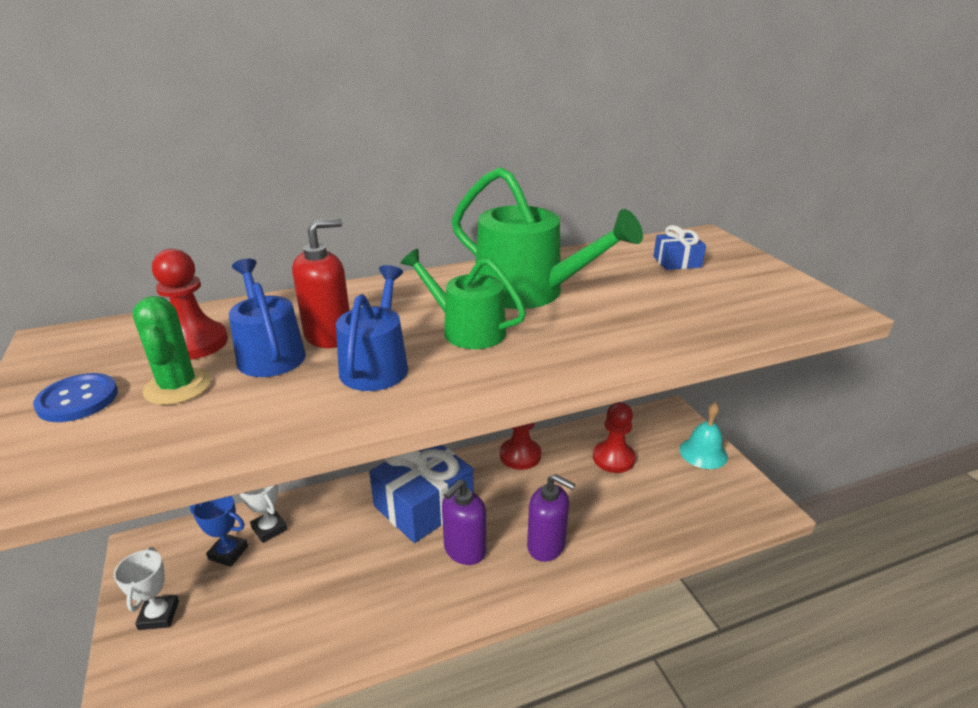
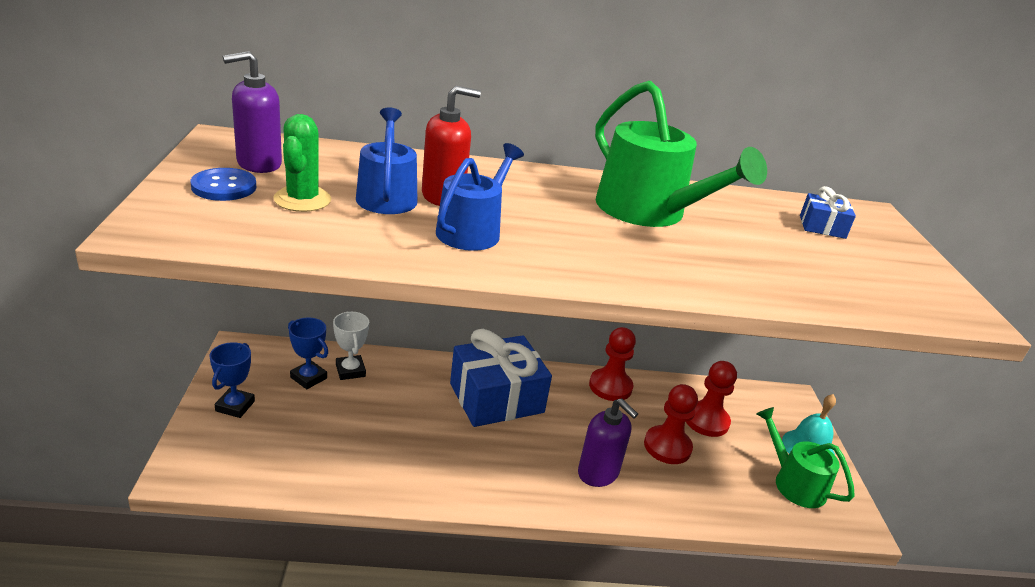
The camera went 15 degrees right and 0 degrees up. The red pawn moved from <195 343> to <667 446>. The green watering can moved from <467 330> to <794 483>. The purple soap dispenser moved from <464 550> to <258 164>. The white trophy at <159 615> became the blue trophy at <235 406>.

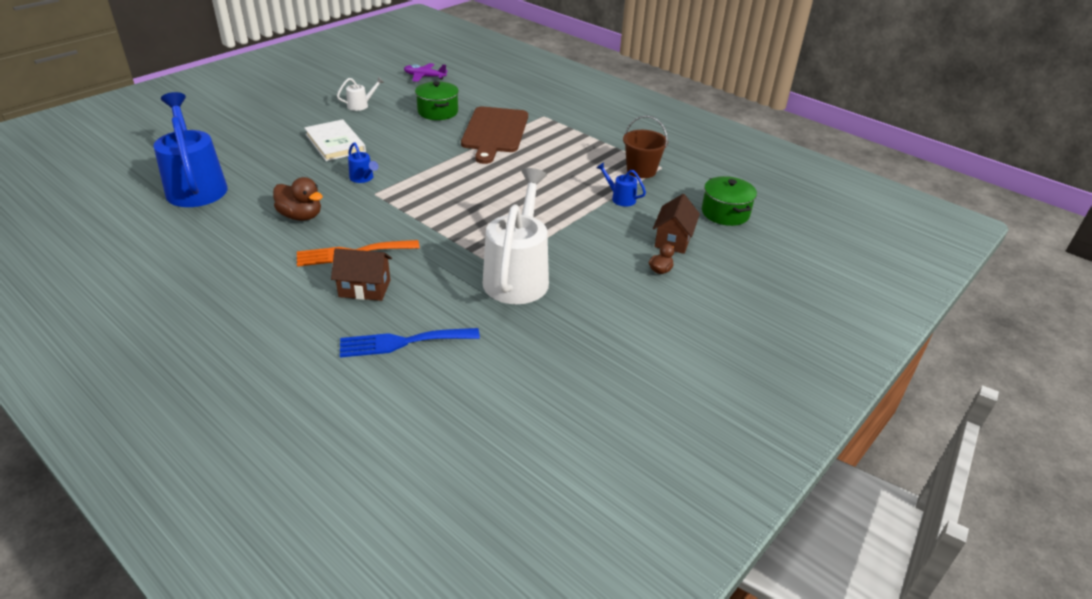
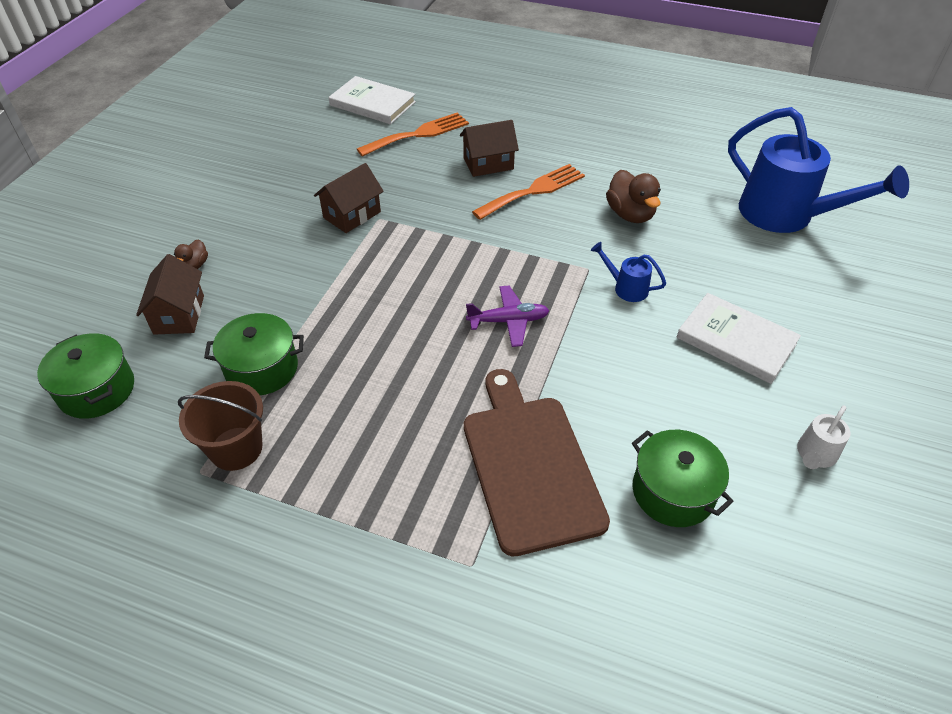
The camera went 160 degrees right and 10 degrees up. The purple plane moved from <424 77> to <508 321>. The blue watering can at <620 198> was replaced by the green pot at <262 368>. The white watering can at <518 276> was replaced by the brown house at <352 215>. The brown duck at <301 216> turned 120 degrees counterclockwise. The blue fork at <402 342> became the orange fork at <418 134>. The white book at <372 104> appeared.

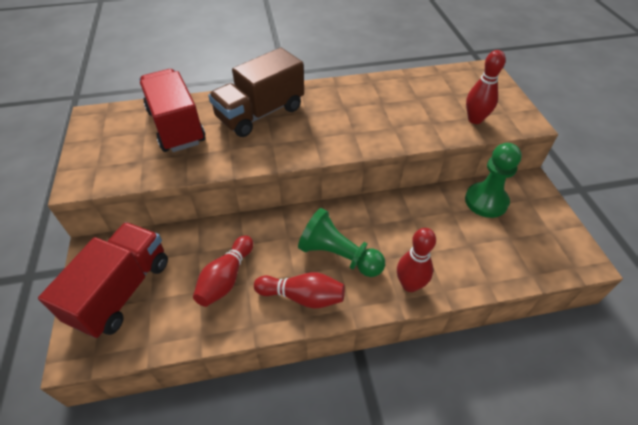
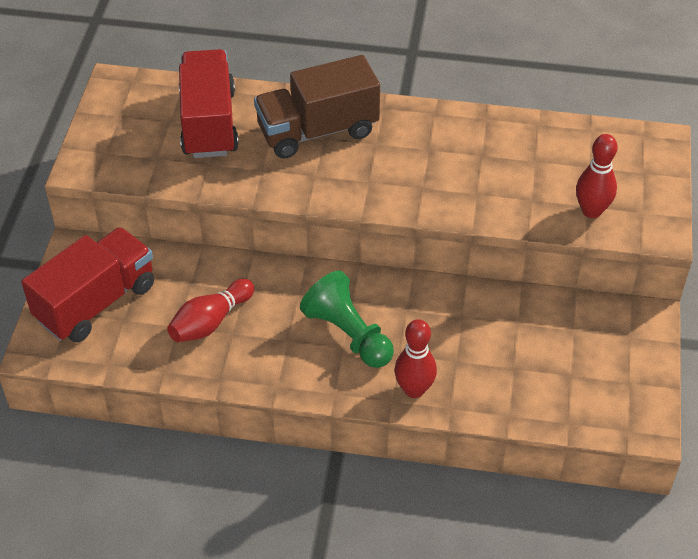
The camera went 20 degrees right and 0 degrees up. The green pawn at <486 201> disappeared. The red bowling pin at <302 296> disappeared.

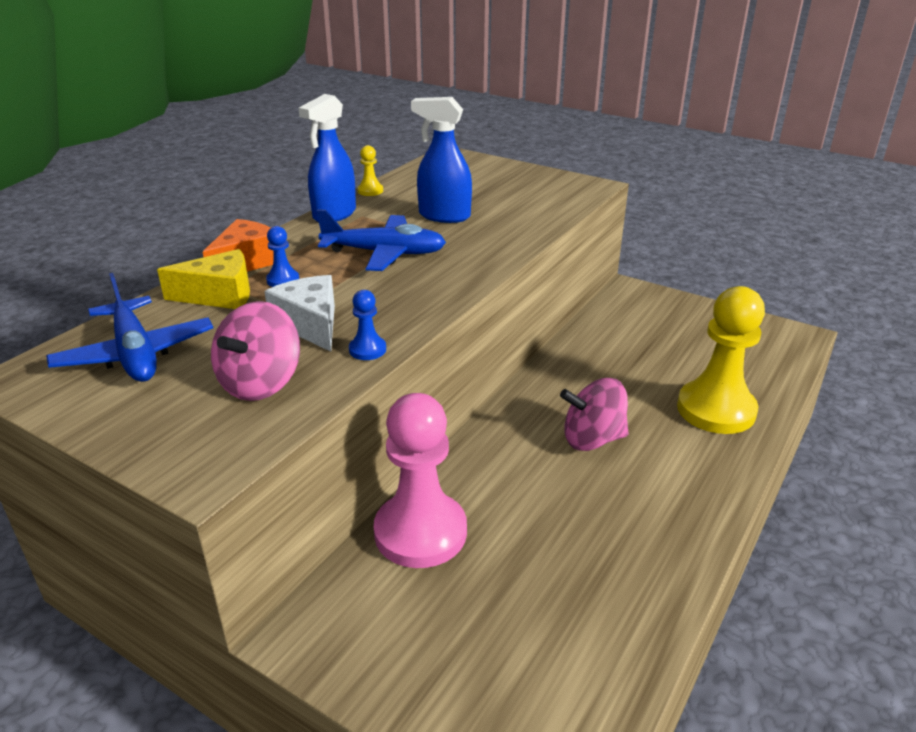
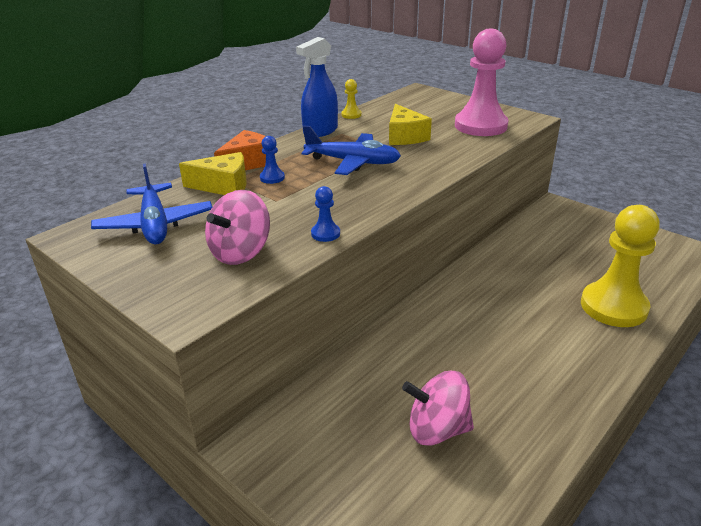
The camera went 10 degrees right and 0 degrees up. The blue spray bottle at <444 216> was replaced by the yellow cheese at <405 136>. The white cheese at <310 324> disappeared. The pink spinning top moved from <592 439> to <437 429>. The pink pawn moved from <420 532> to <480 126>.

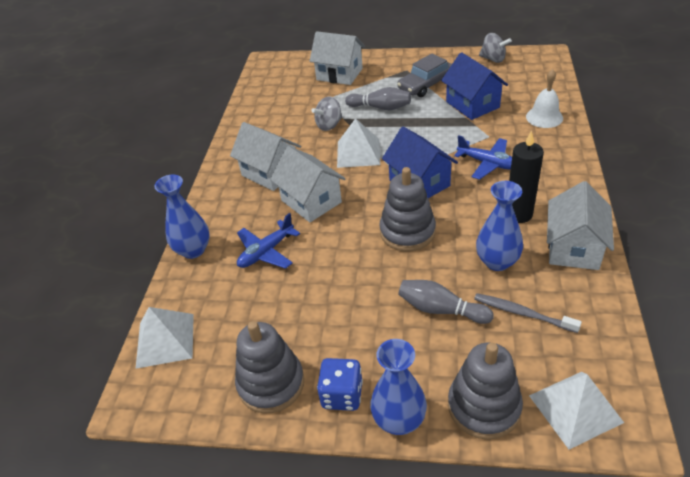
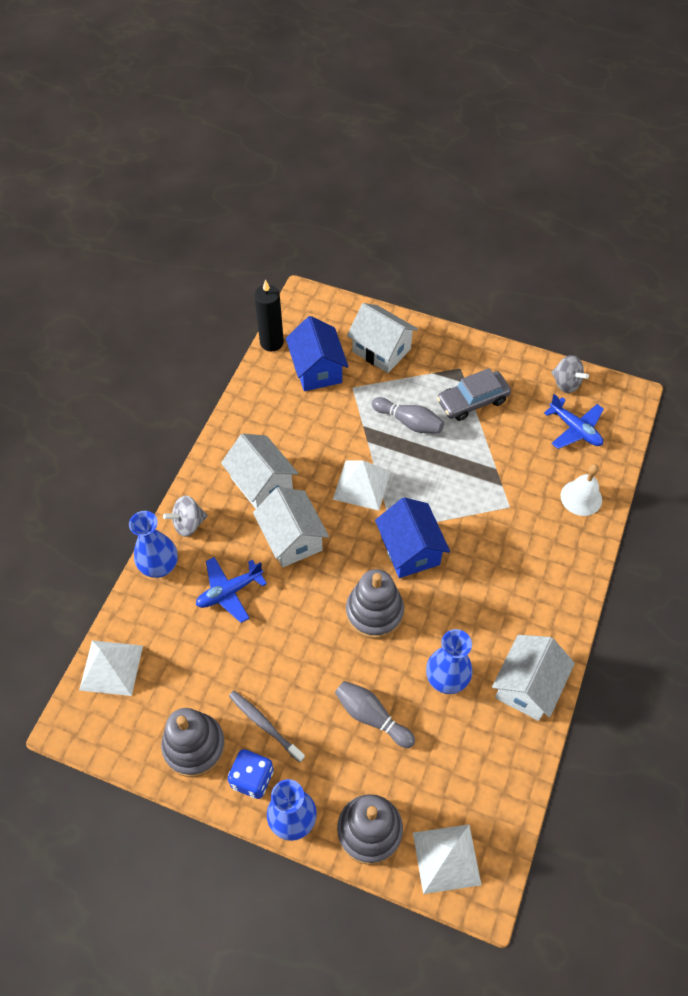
The camera went 10 degrees right and 15 degrees up. The blue house moved from <472 104> to <317 370>. The grey spinning top moved from <329 125> to <188 524>. The black candle moved from <518 214> to <271 342>. The blue plane moved from <487 163> to <575 429>. The grey toothbrush moved from <522 313> to <264 724>.

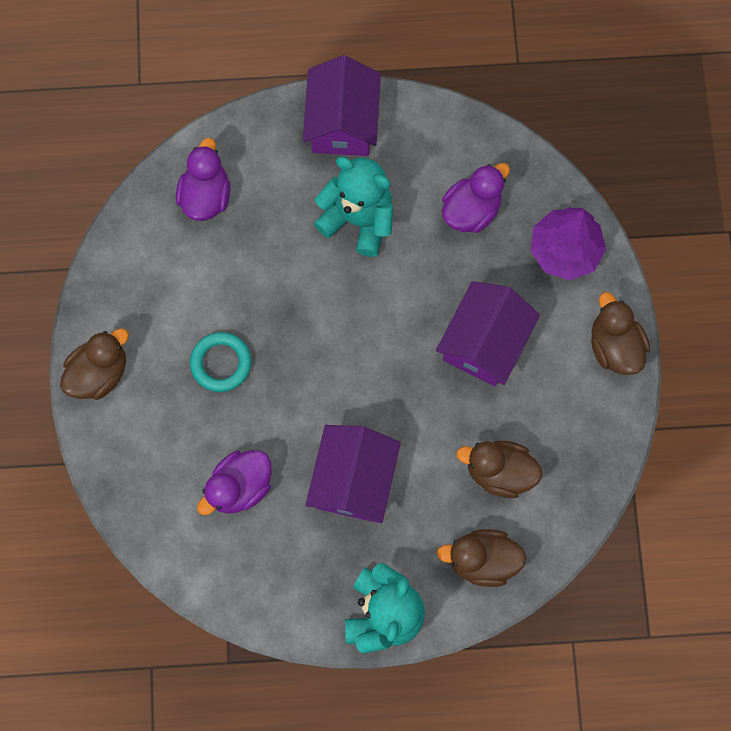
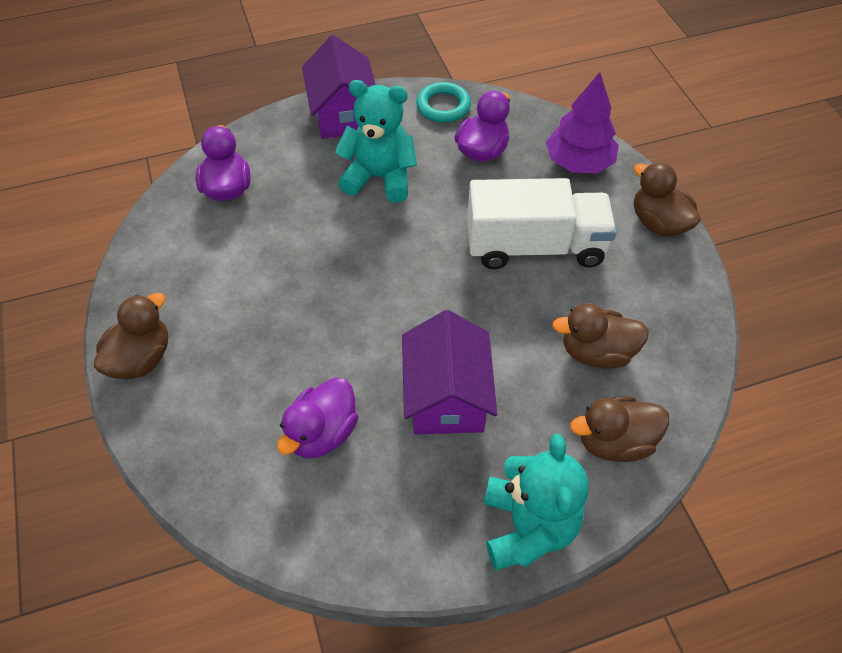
The camera went 15 degrees left and 20 degrees down. The purple house at <484 342> was replaced by the white truck at <535 246>. The turquoise ring moved from <221 363> to <443 106>.

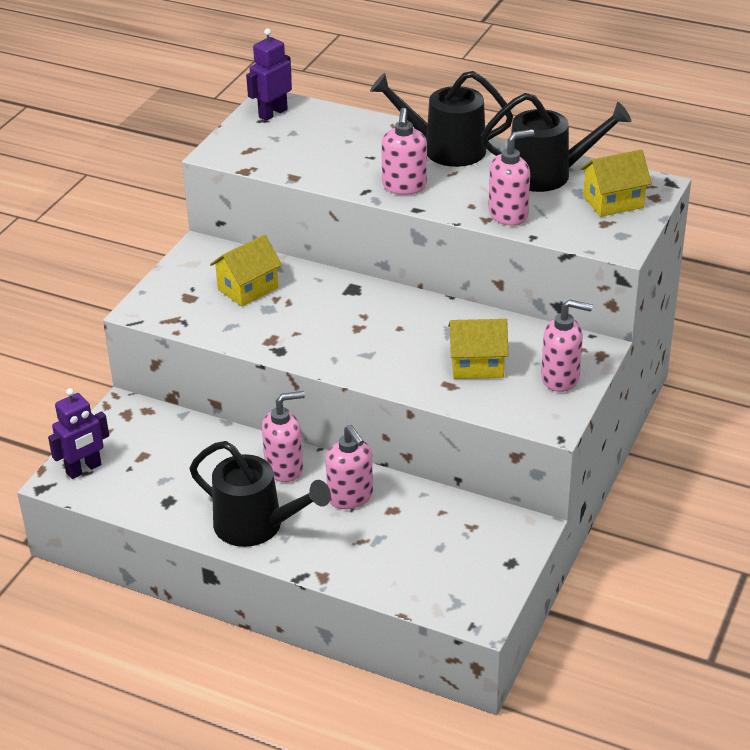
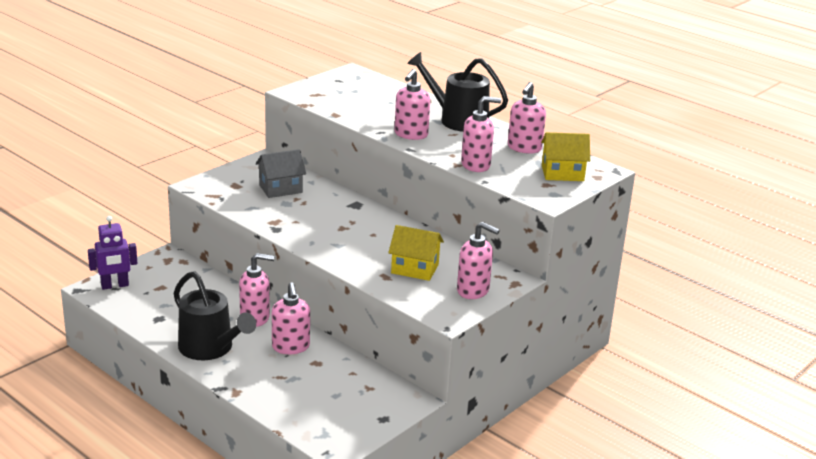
The camera went 15 degrees right and 10 degrees down. The purple robot at <272 113> disappeared. The black watering can at <548 174> was replaced by the pink soap dispenser at <524 148>. The yellow house at <248 288> became the grey house at <280 189>.

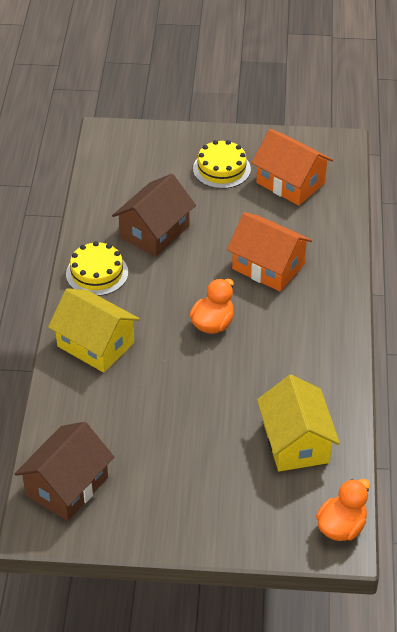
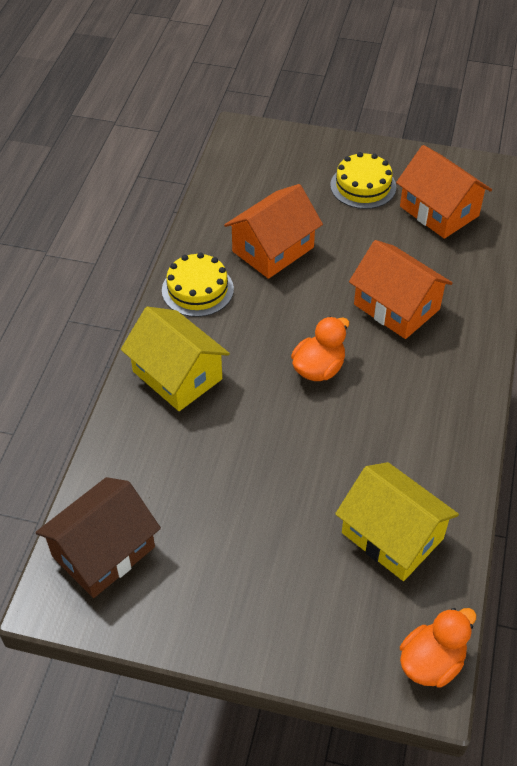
The camera went 10 degrees right and 5 degrees up. The brown house at <154 232> became the orange house at <273 249>. The yellow house at <296 442> turned 45 degrees counterclockwise.

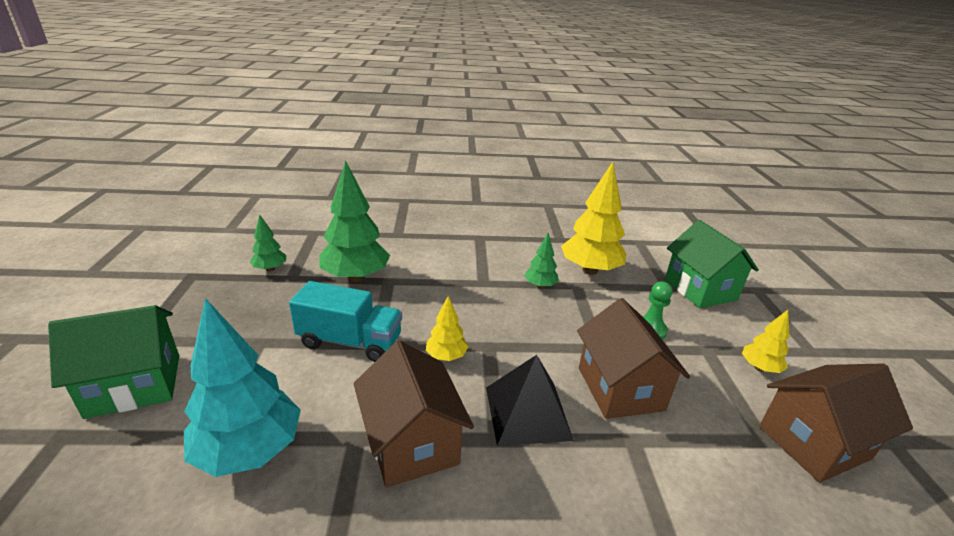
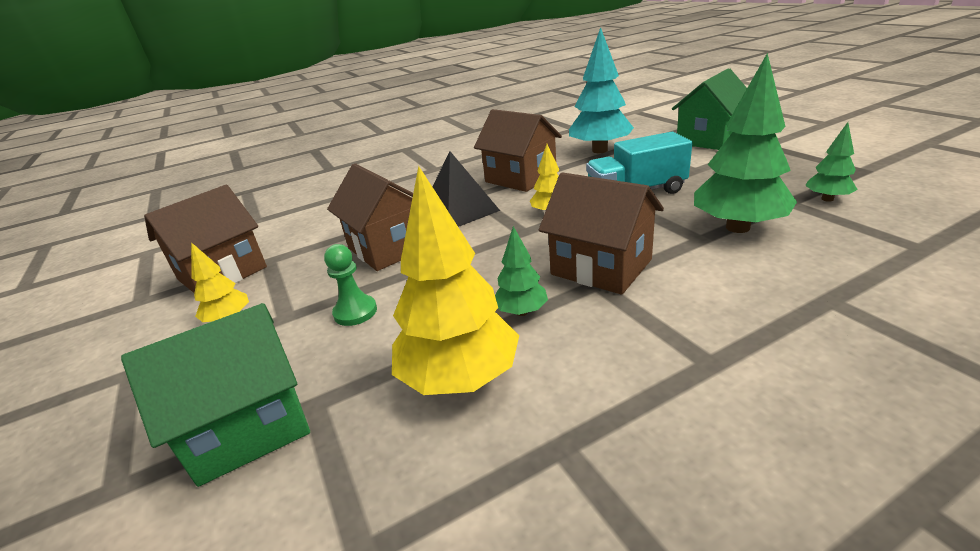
The camera went 160 degrees right and 0 degrees up. The green house at <700 289> turned 75 degrees counterclockwise. The brown house at <601 267> appeared.

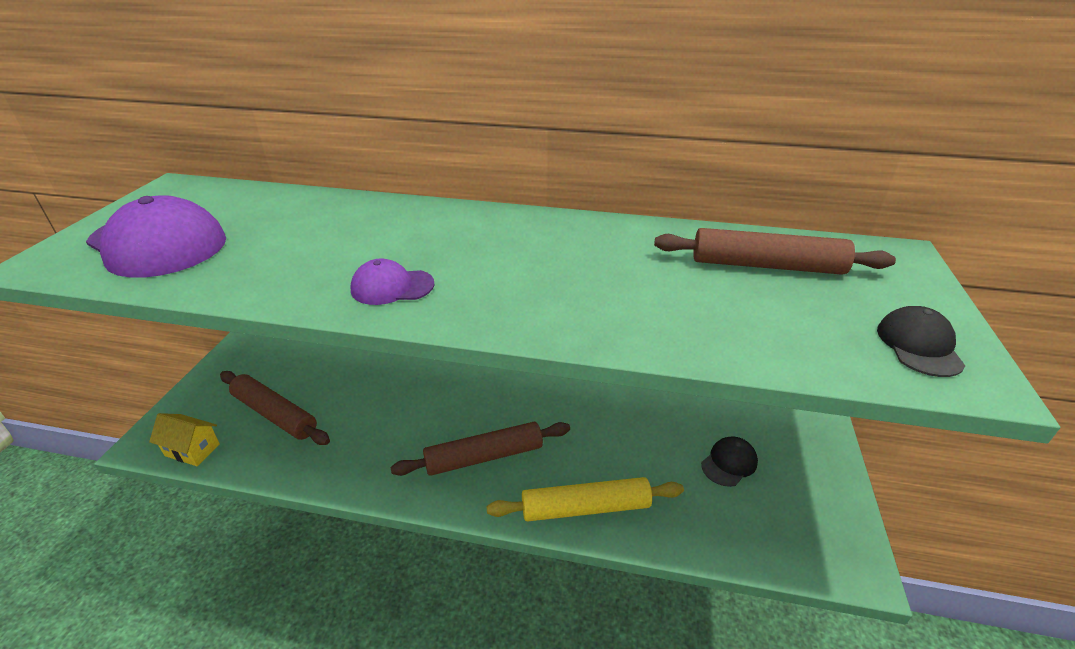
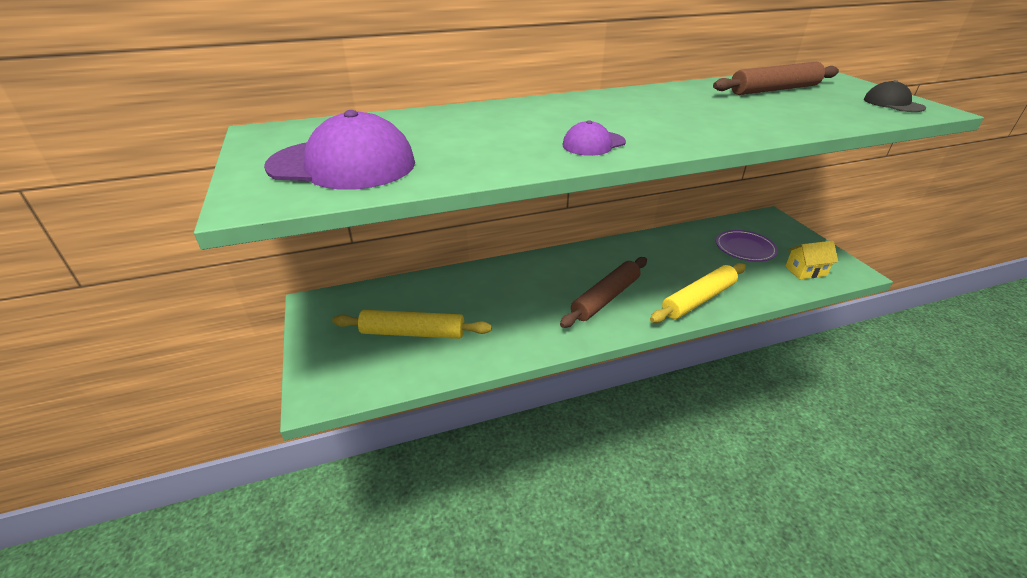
The camera went 30 degrees left and 0 degrees up. The brown rolling pin at <274 414> became the yellow rolling pin at <413 333>. The yellow house moved from <192 450> to <805 271>. The black cap at <729 463> was replaced by the purple plate at <745 248>.

